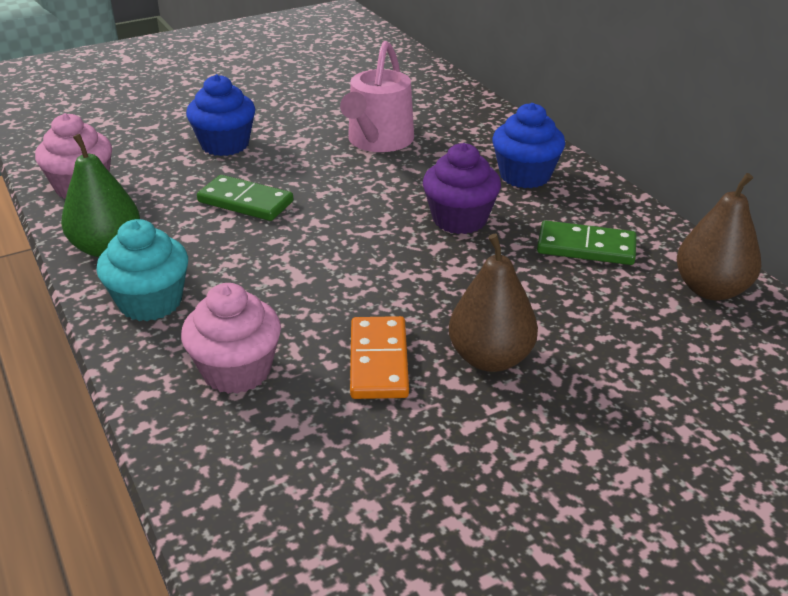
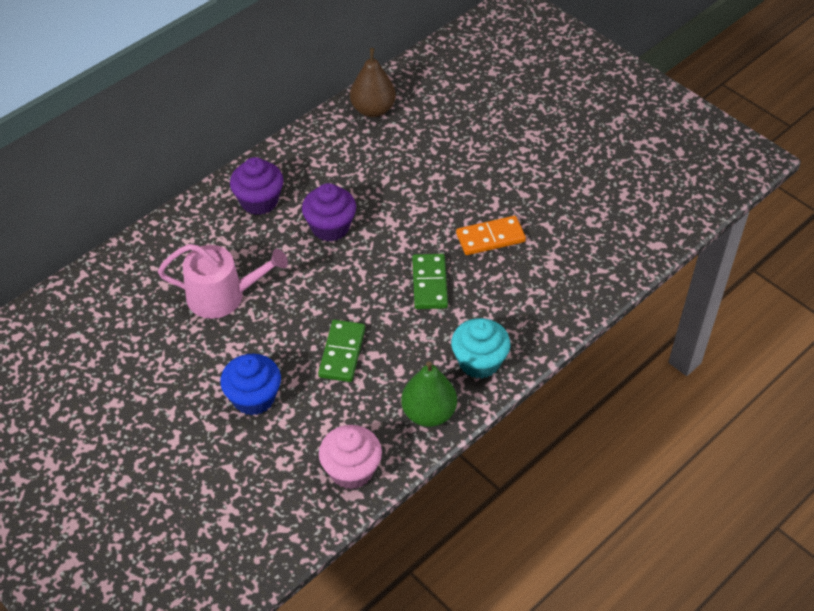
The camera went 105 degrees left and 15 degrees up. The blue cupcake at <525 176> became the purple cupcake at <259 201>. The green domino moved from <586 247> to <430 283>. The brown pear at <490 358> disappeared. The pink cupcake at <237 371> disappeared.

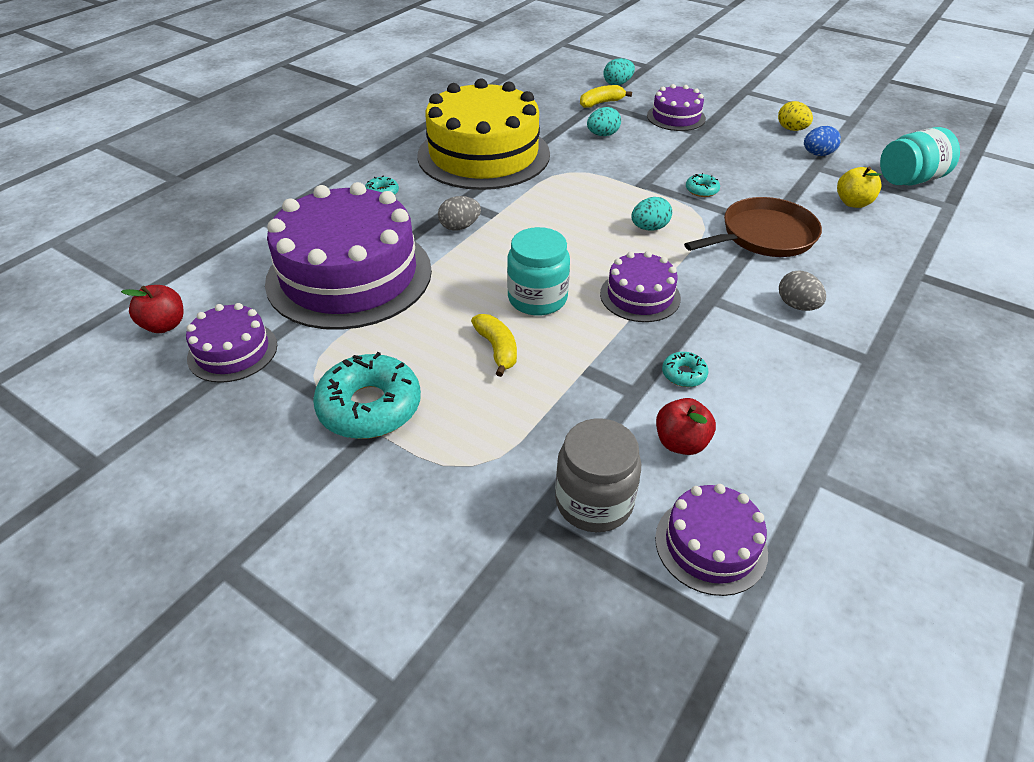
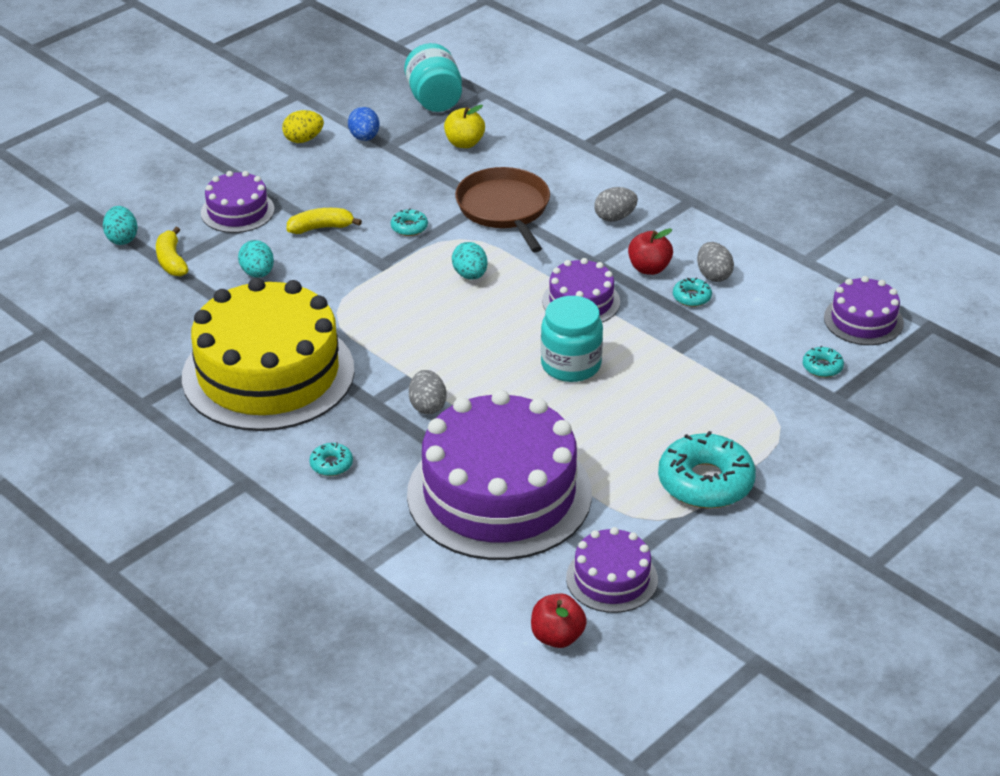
The camera went 80 degrees left and 5 degrees down. The yellow banana moved from <497 349> to <321 228>. The red apple moved from <681 443> to <649 268>. The grey jar at <594 502> was replaced by the turquoise donut at <822 367>. The grey egg at <713 275> appeared.

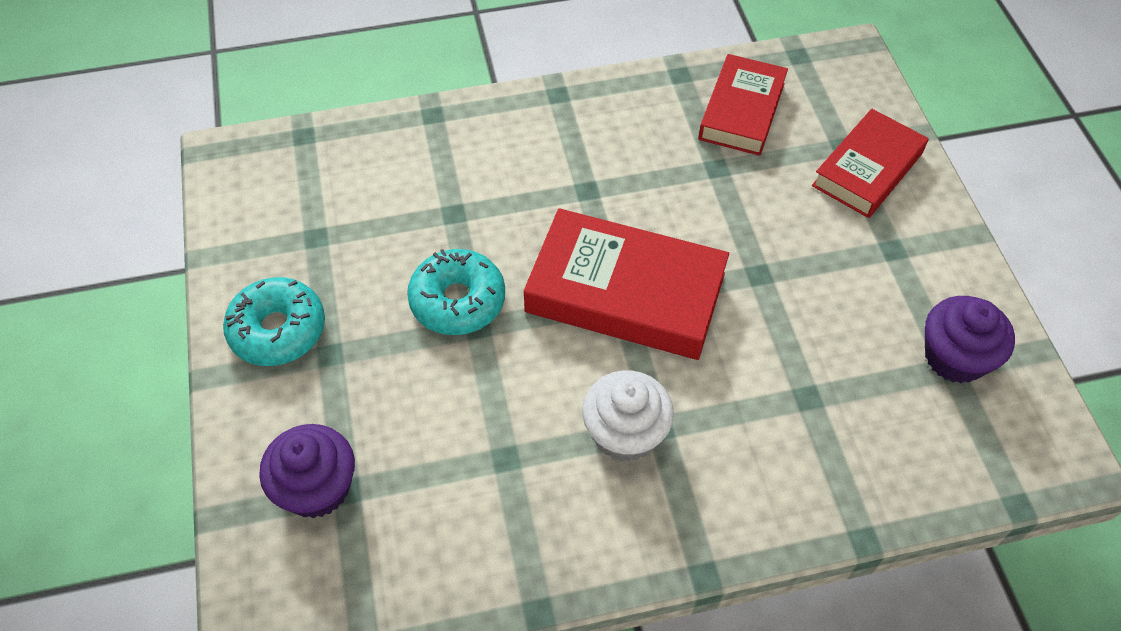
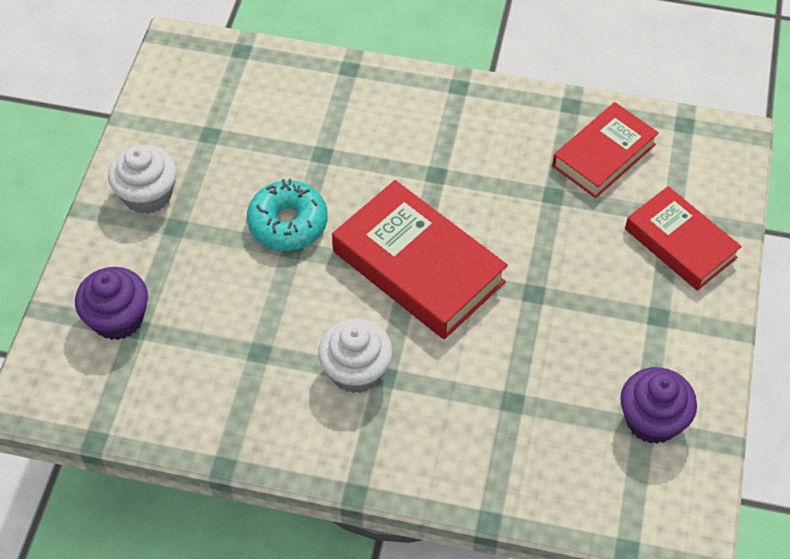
The camera went 25 degrees right and 0 degrees up. The red book at <867 169> turned 75 degrees clockwise. The turquoise donut at <278 330> was replaced by the white cupcake at <147 195>.

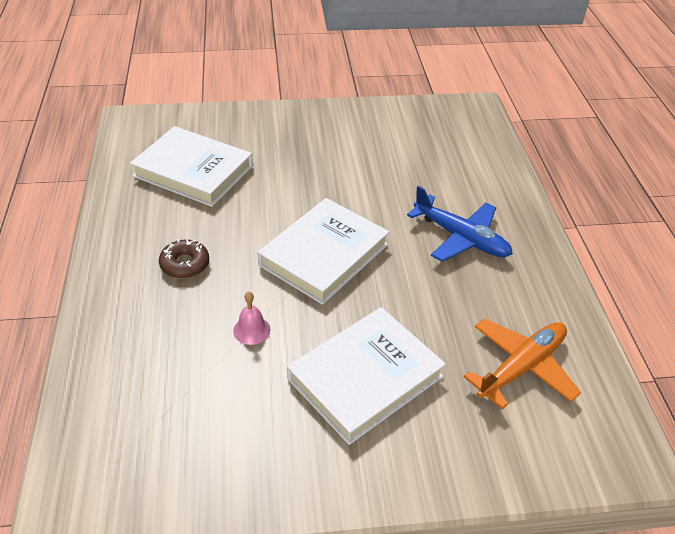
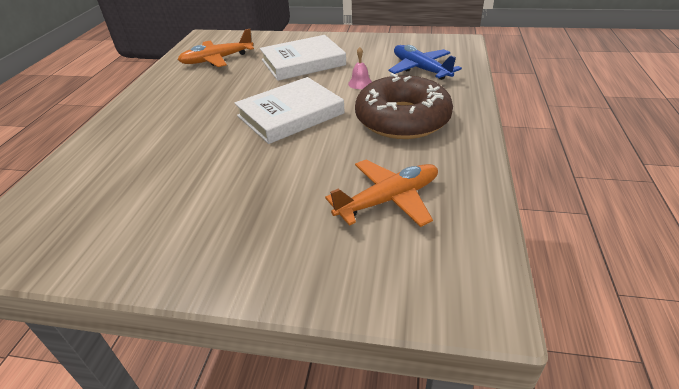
The camera went 160 degrees left and 5 degrees down. The white book at <193 171> was replaced by the orange plane at <388 200>. The blue plane moved from <461 237> to <420 69>. The brown donut at <185 264> changed to 2.32 times the size.

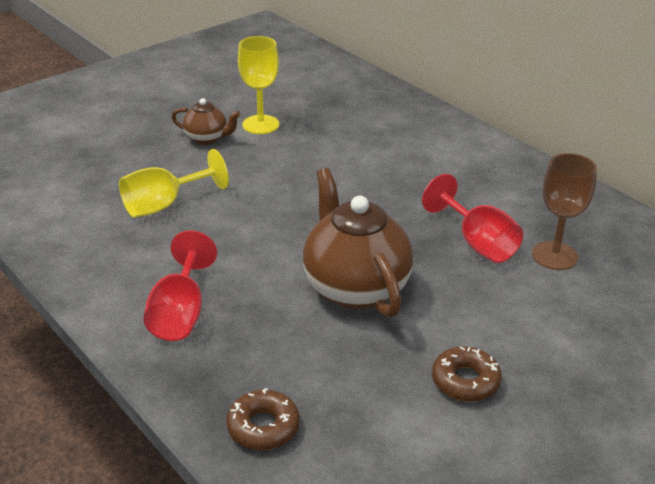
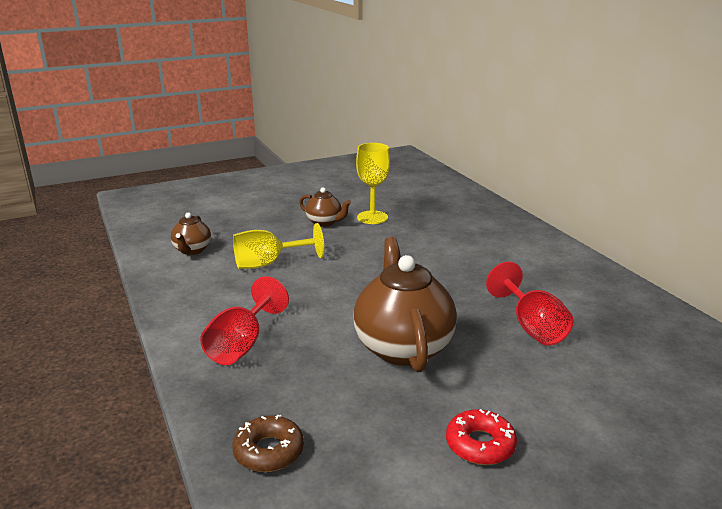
The camera went 15 degrees right and 10 degrees down. The brown goblet at <554 256> disappeared. The brown donut at <465 381> became the red donut at <480 444>. The brown teapot at <192 250> appeared.

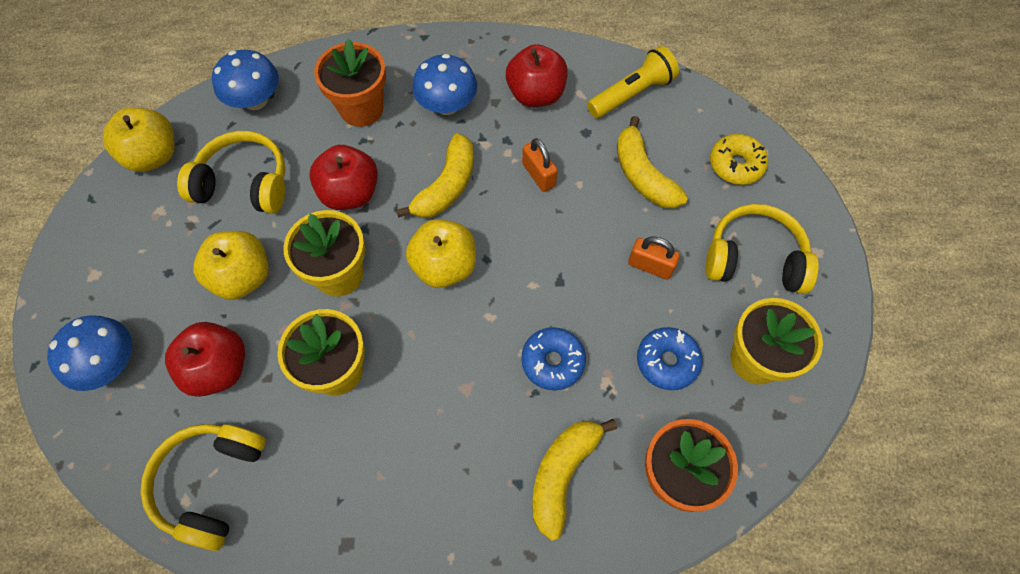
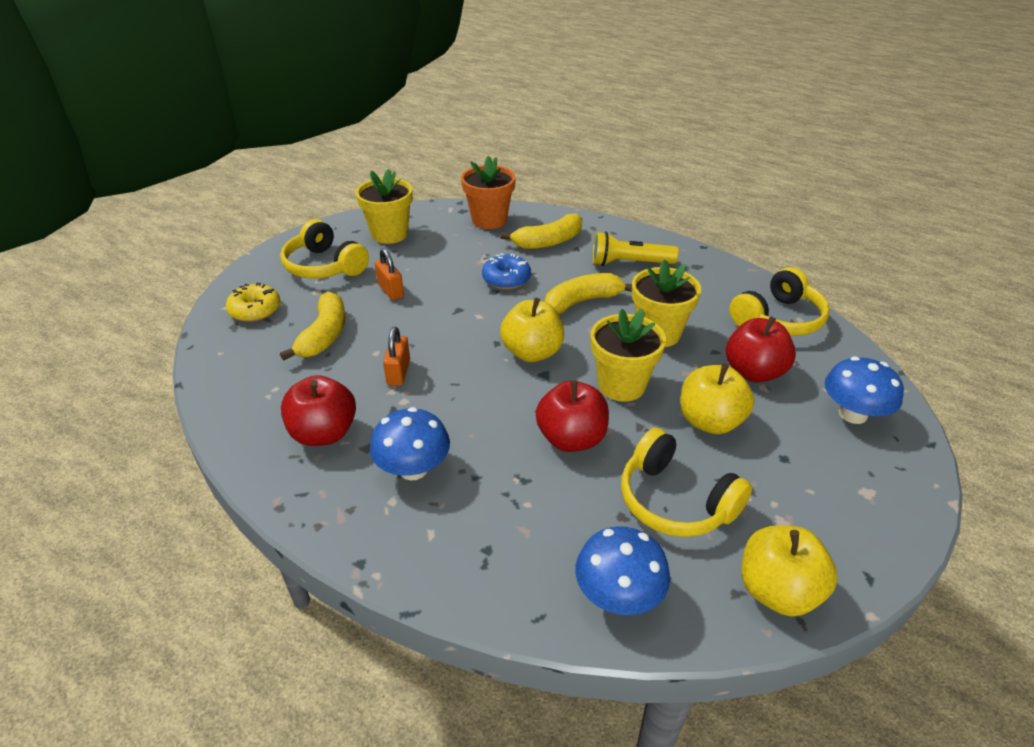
The camera went 145 degrees left and 25 degrees down. The orange flower pot at <361 109> disappeared. The yellow flashlight moved from <632 94> to <629 263>. The yellow banana moved from <446 186> to <582 301>. The blue donut at <667 361> disappeared.

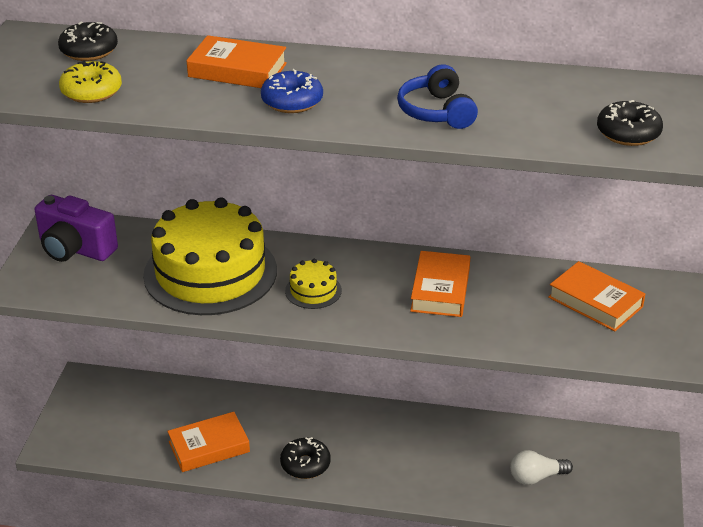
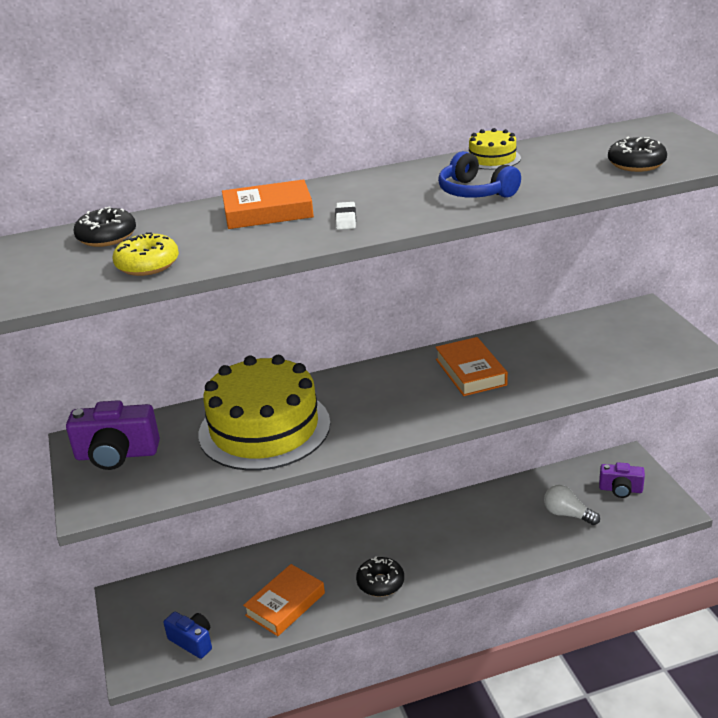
The camera went 25 degrees left and 5 degrees down. The blue donut at <292 101> was replaced by the white eraser at <346 219>. The yellow cake moved from <313 290> to <492 159>. The orange book at <595 302> disappeared. The white light bulb at <536 477> turned 75 degrees clockwise. The purple camera at <620 489> appeared. The blue camera at <192 641> appeared.

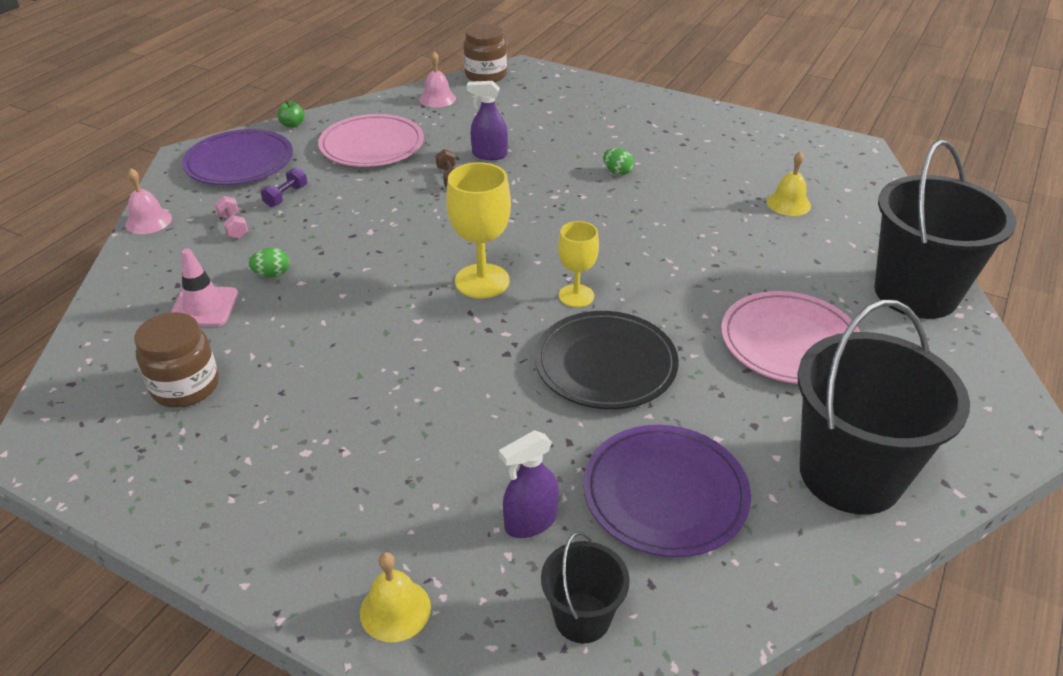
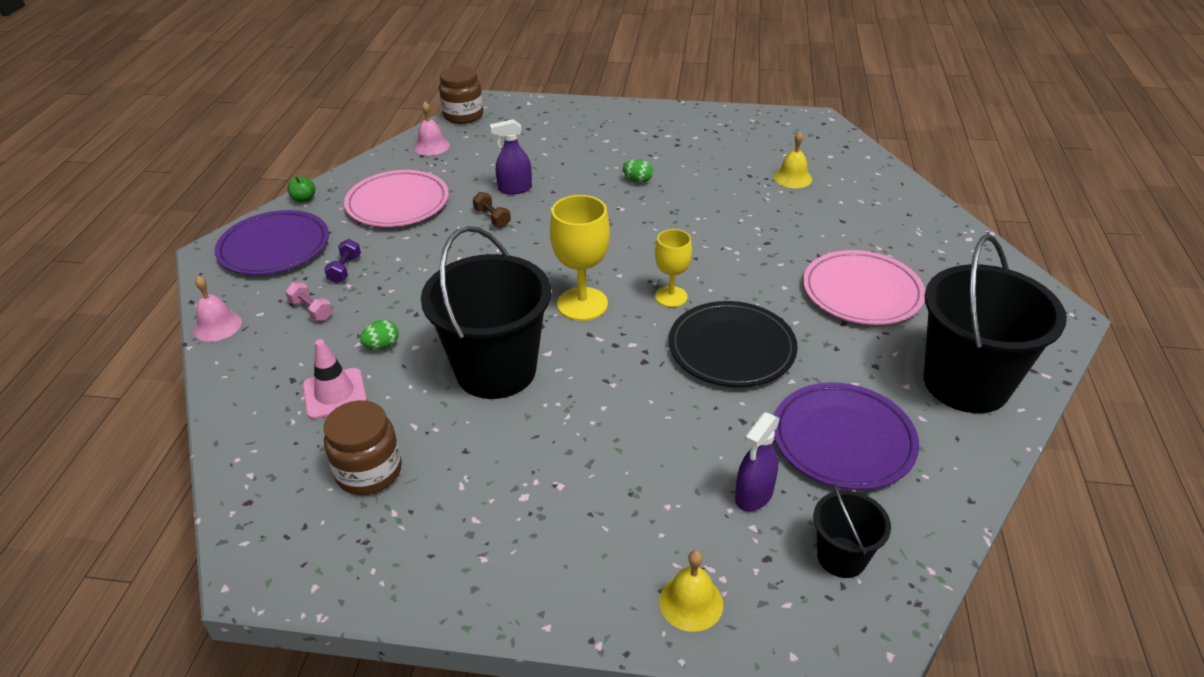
The camera went 20 degrees left and 0 degrees up. The black bucket moved from <915 293> to <496 370>.

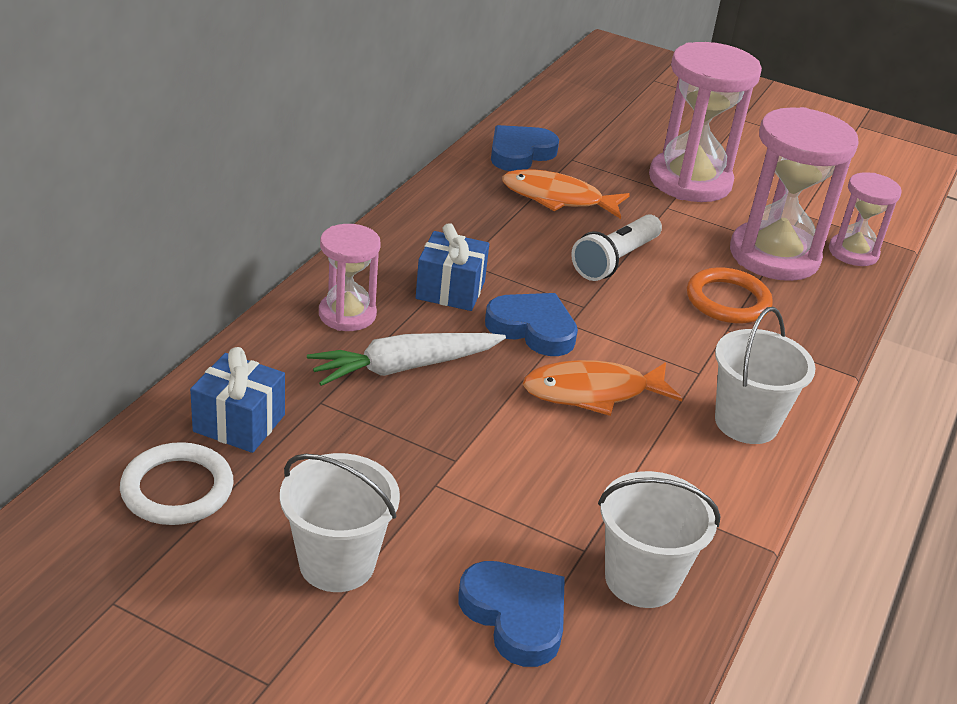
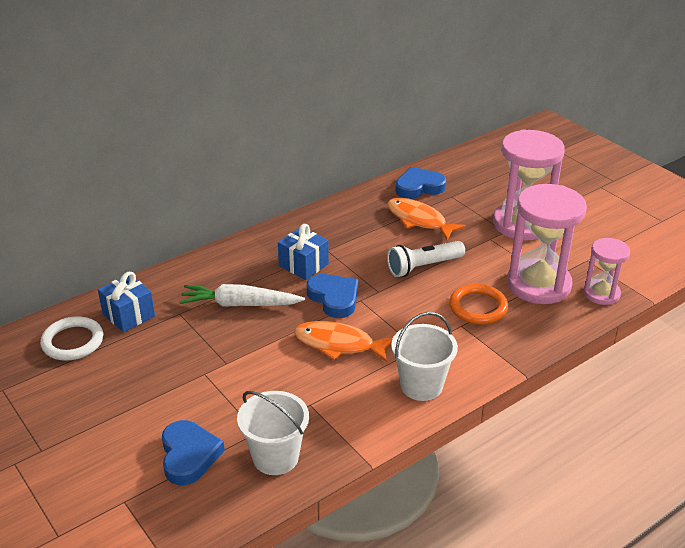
The camera went 30 degrees right and 0 degrees up. The pink hourglass at <347 314> disappeared. The white bucket at <337 563> disappeared.

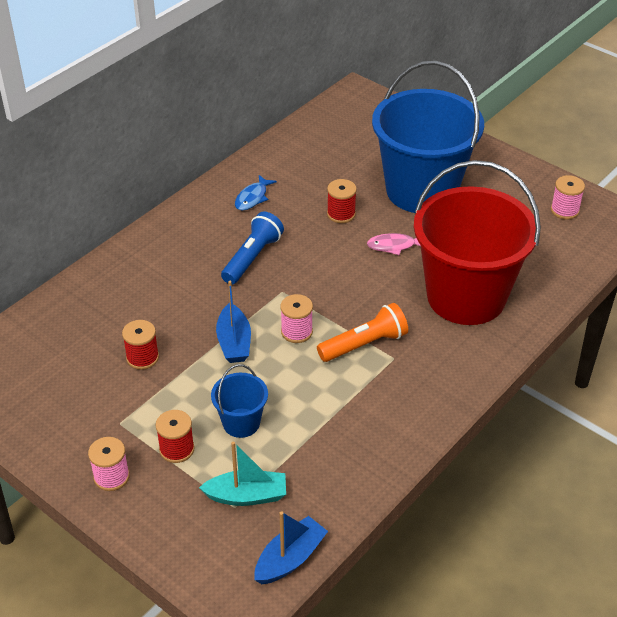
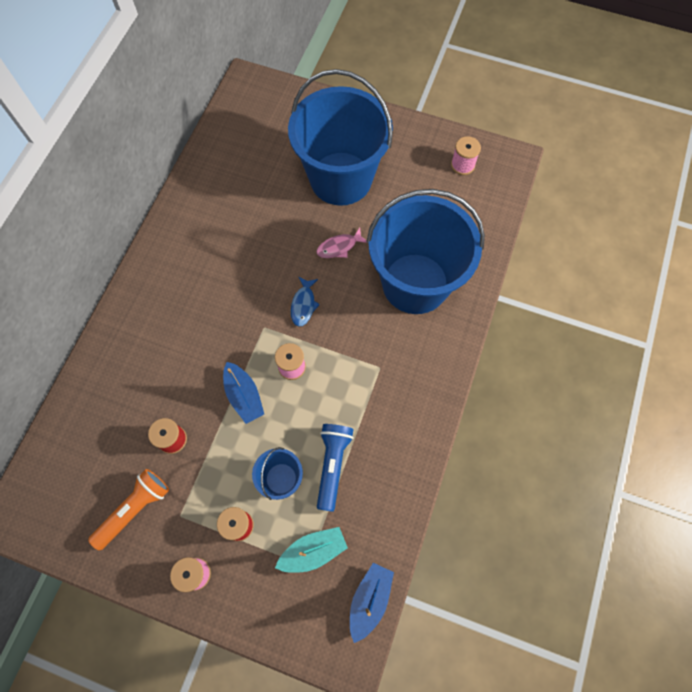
The camera went 20 degrees left and 25 degrees up. The red bucket at <466 297> became the blue bucket at <415 283>. The blue fish moved from <252 198> to <303 305>. The red spool at <341 214> disappeared. The blue flashlight moved from <252 257> to <333 465>. The orange flashlight moved from <364 344> to <135 509>.

